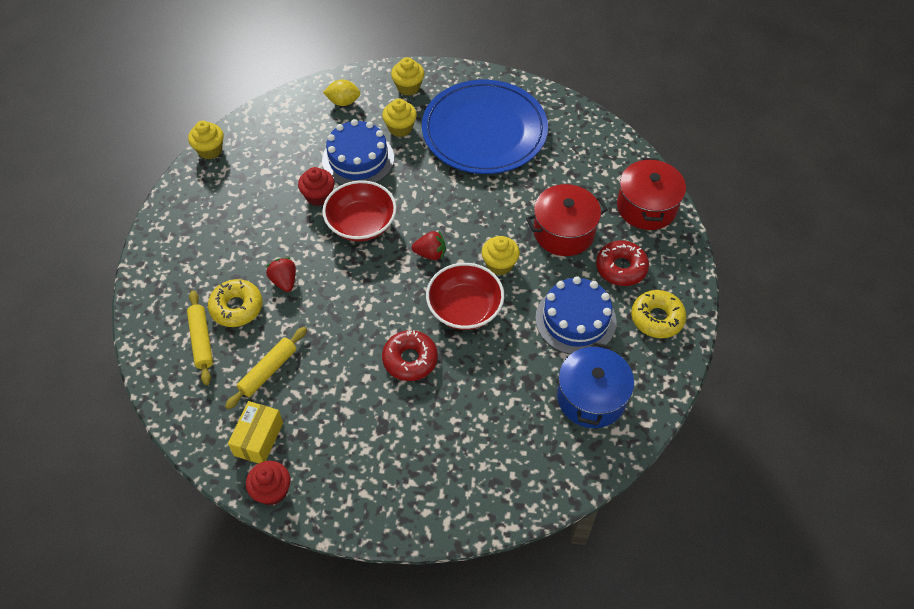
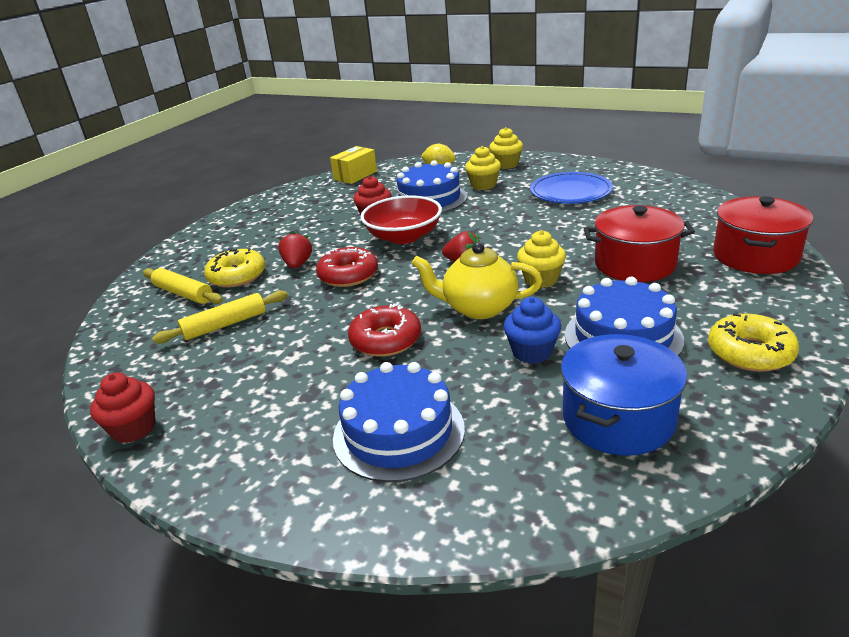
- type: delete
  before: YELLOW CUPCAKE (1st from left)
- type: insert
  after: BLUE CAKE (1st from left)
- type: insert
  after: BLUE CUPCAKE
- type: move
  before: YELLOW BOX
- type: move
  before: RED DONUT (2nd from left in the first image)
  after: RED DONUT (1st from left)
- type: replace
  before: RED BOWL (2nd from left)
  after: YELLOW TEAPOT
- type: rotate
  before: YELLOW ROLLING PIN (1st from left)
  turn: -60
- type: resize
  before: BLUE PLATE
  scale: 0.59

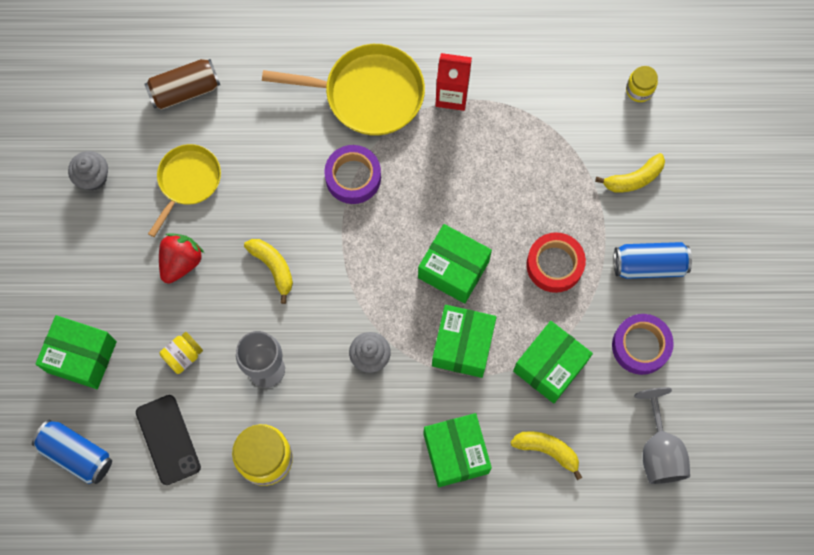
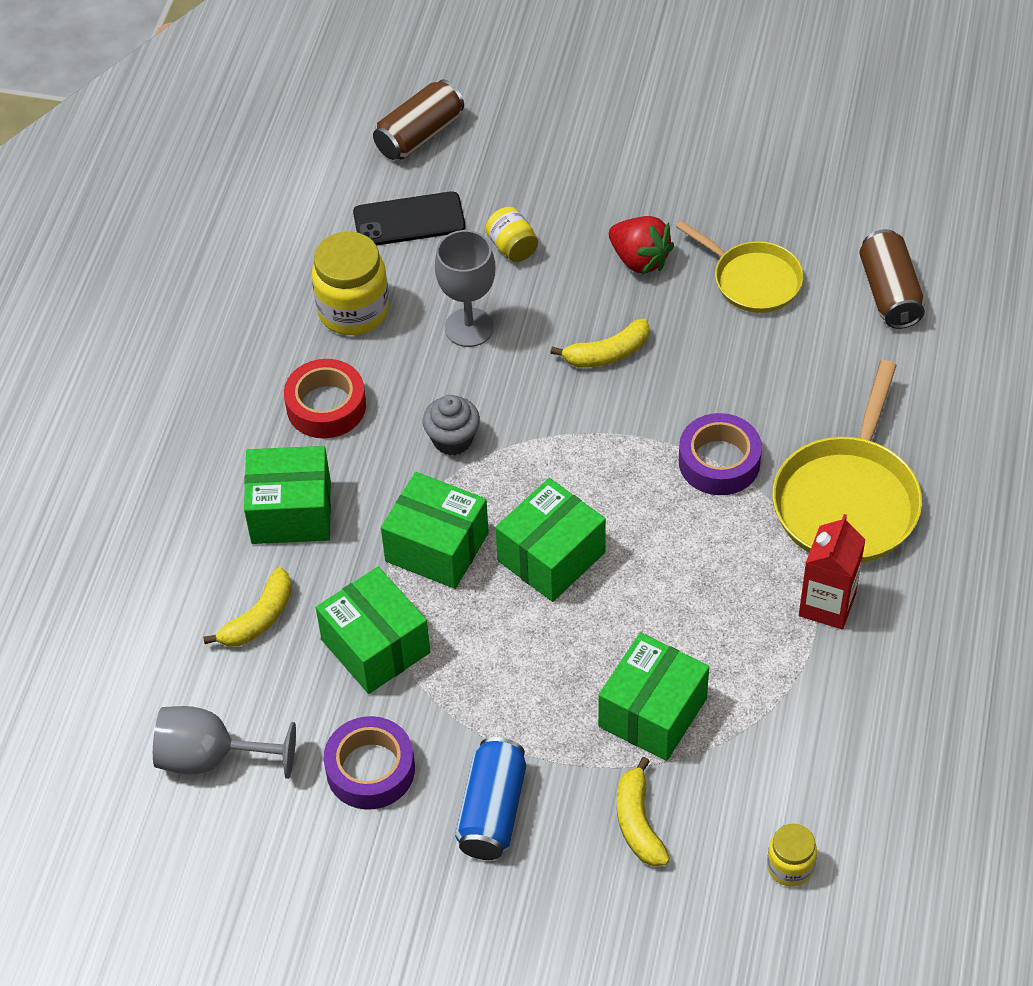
- type: delete
  before: GREY CUPCAKE (1st from left)
- type: move
  before: GREEN BOX (1st from left in the first image)
  after: GREEN BOX (5th from left)
- type: move
  before: RED TAPE
- type: recolor
  before: BLUE CAN (1st from left)
  after: BROWN CAN (1st from left)

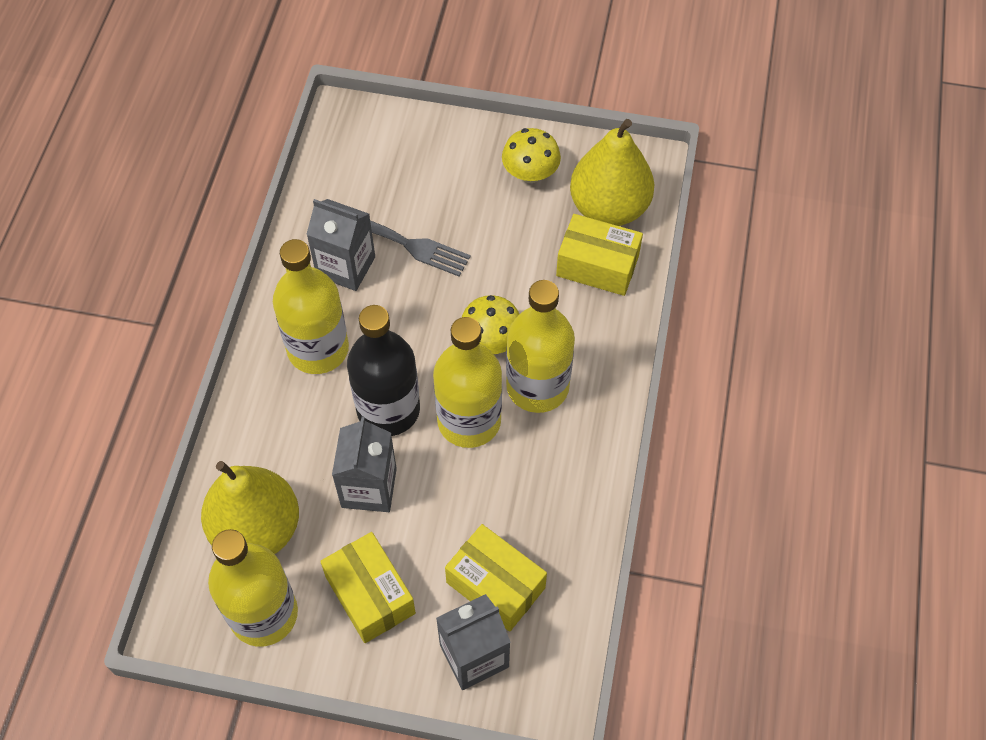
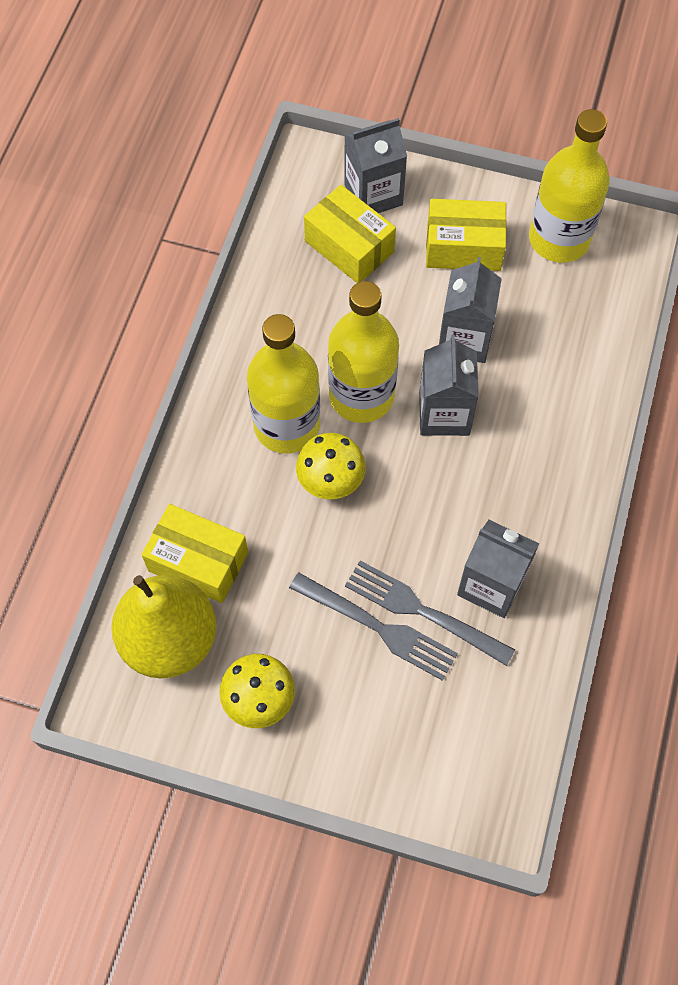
- type: delete
  before: YELLOW PEAR (1st from left)
- type: delete
  before: YELLOW BOTTLE (2nd from left)
- type: insert
  after: GREY FORK (1st from left)
- type: replace
  before: BLACK BOTTLE
  after: GREY CARTON (2nd from left)
- type: rotate
  before: YELLOW BOX (1st from left in the first image)
  turn: -60

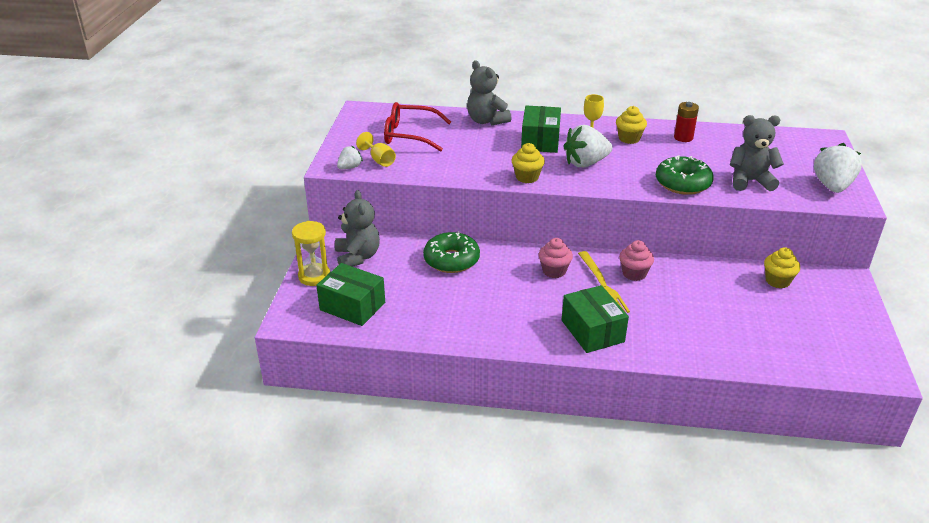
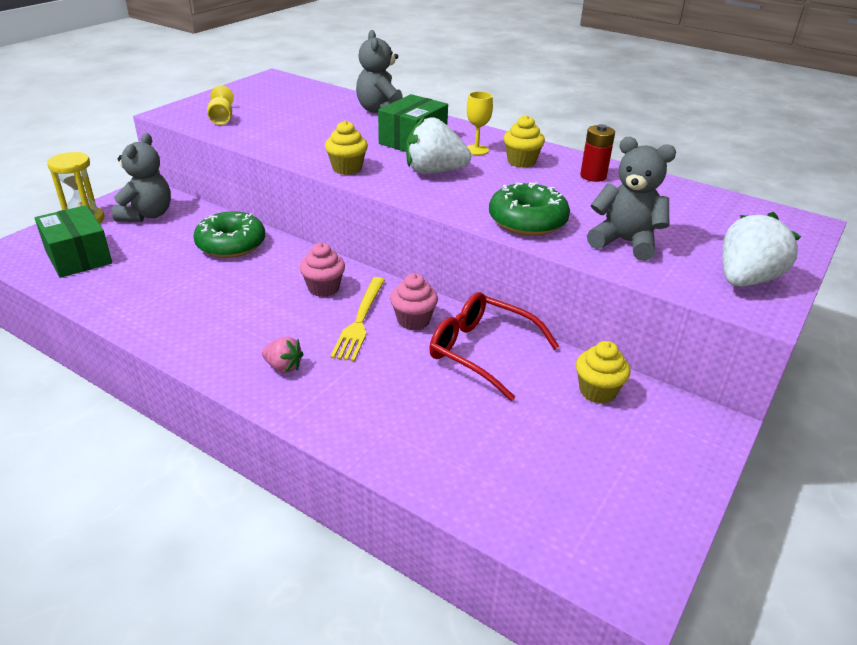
- type: delete
  before: WHITE STRAWBERRY (1st from left)
- type: move
  before: RED GLASSES
- type: replace
  before: GREEN BOX (3rd from left)
  after: PINK STRAWBERRY

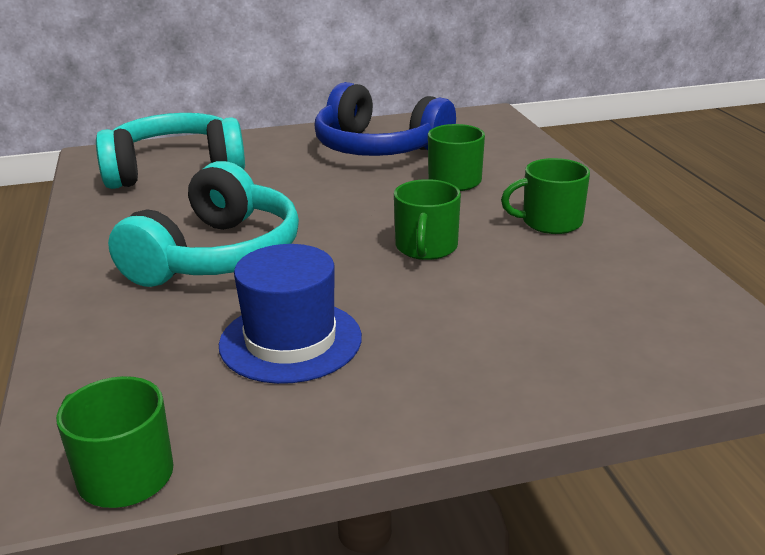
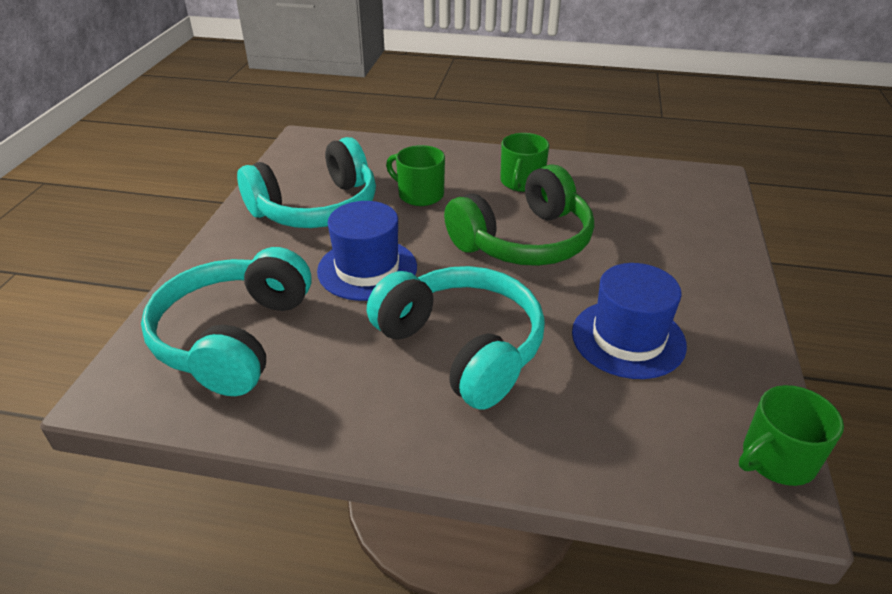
- type: insert
  after: BLUE HAT (1st from left)
- type: replace
  before: GREEN MUG (2nd from left)
  after: GREEN HEADPHONES
- type: recolor
  before: BLUE HEADPHONES
  after: TURQUOISE HEADPHONES (2nd from left)

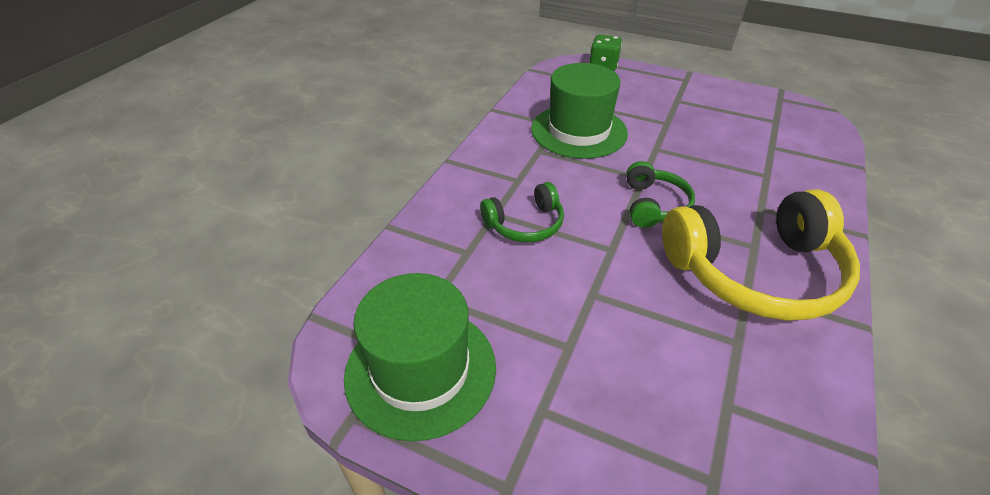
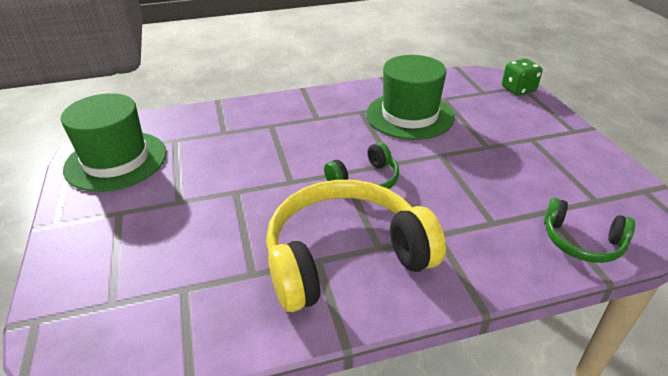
- type: move
  before: GREEN HEADPHONES (1st from left in the first image)
  after: GREEN HEADPHONES (2nd from left)
- type: rotate
  before: YELLOW HEADPHONES
  turn: 120

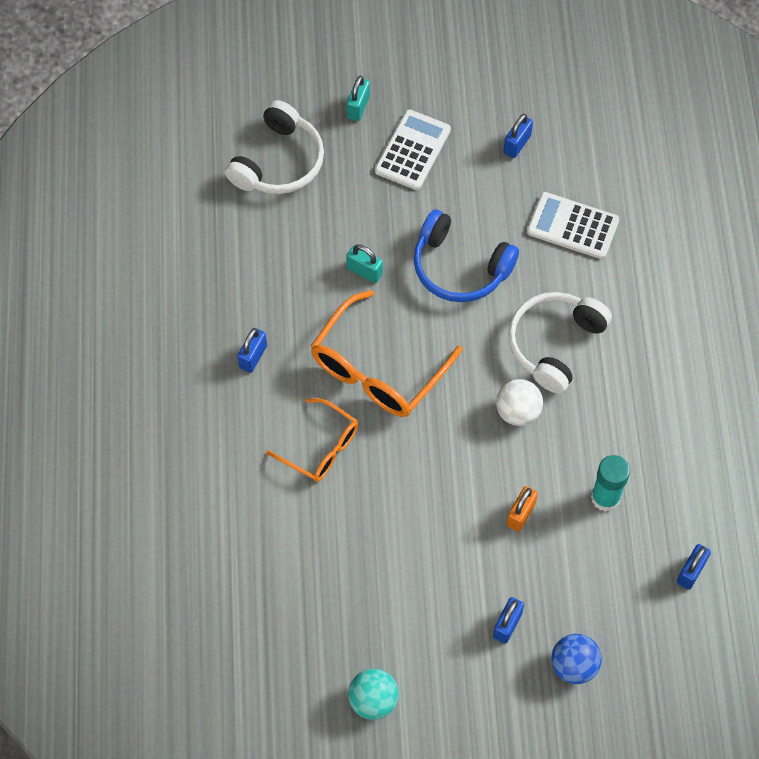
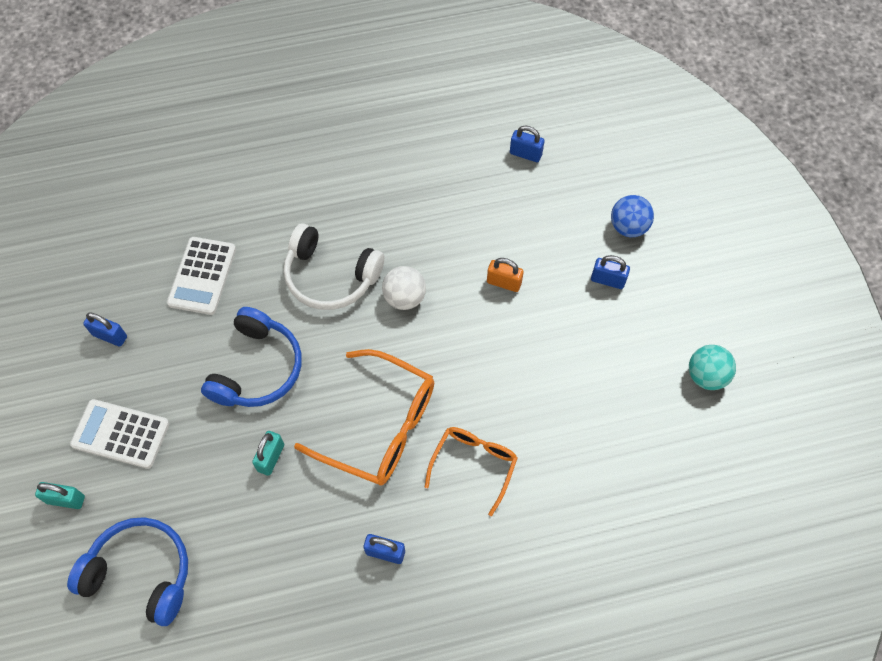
- type: delete
  before: TURQUOISE GLUE STICK
- type: recolor
  before: WHITE HEADPHONES (1st from left)
  after: BLUE HEADPHONES (1st from left)

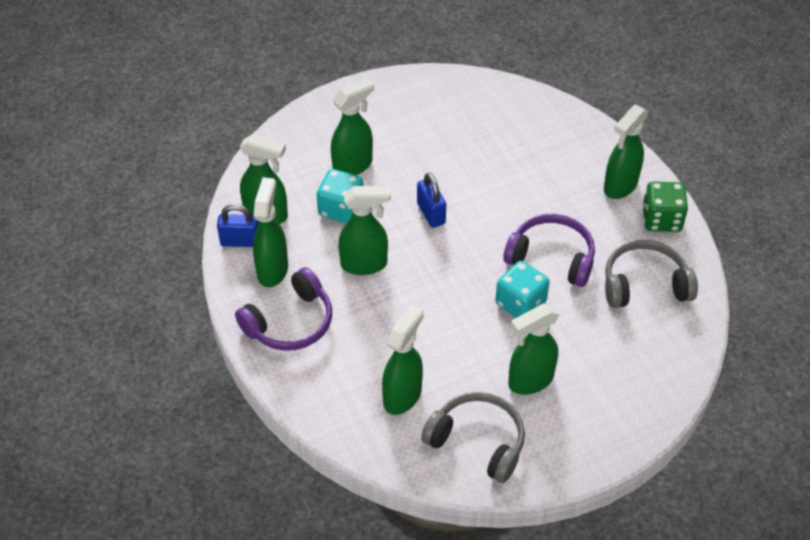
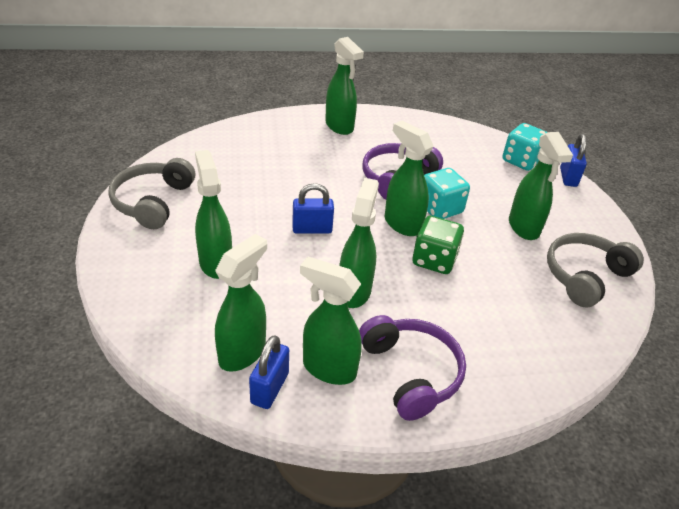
- type: insert
  after: BLUE PADLOCK (3rd from left)
- type: move
  before: TURQUOISE DICE (1st from left in the first image)
  after: TURQUOISE DICE (2nd from left)
- type: move
  before: GREEN SPRAY BOTTLE (5th from left in the first image)
  after: GREEN SPRAY BOTTLE (6th from left)
- type: move
  before: GREY HEADPHONES (2nd from left in the first image)
  after: GREY HEADPHONES (1st from left)
- type: move
  before: GREEN DICE

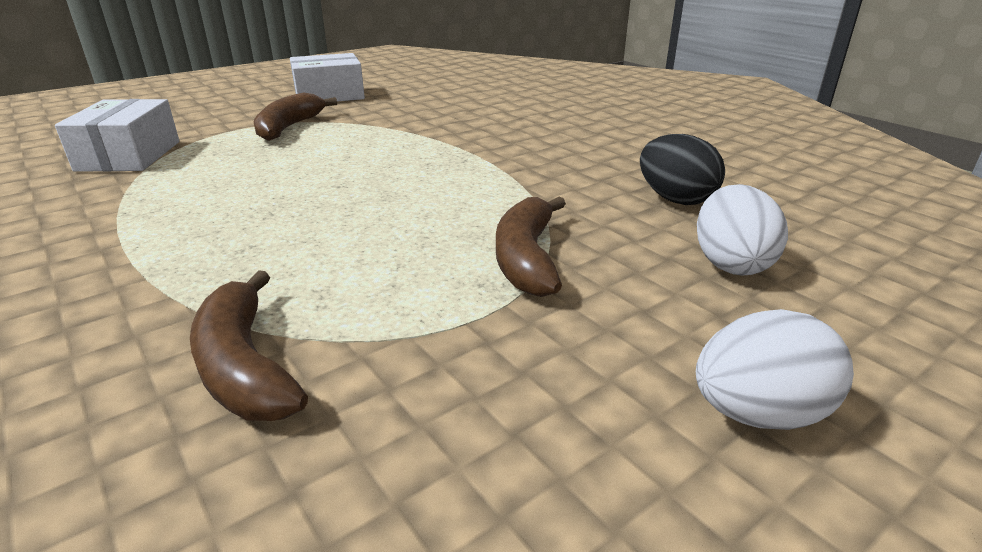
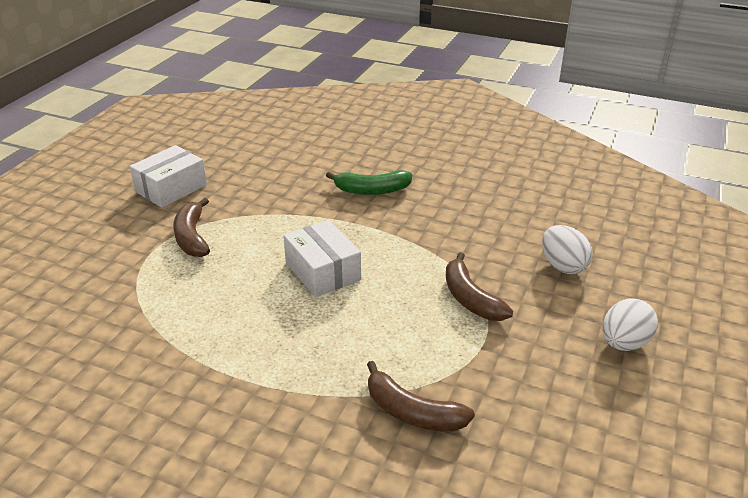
- type: delete
  before: BLACK EGG
- type: insert
  after: GREEN BANANA
- type: move
  before: WHITE BOX (1st from left in the first image)
  after: WHITE BOX (2nd from left)

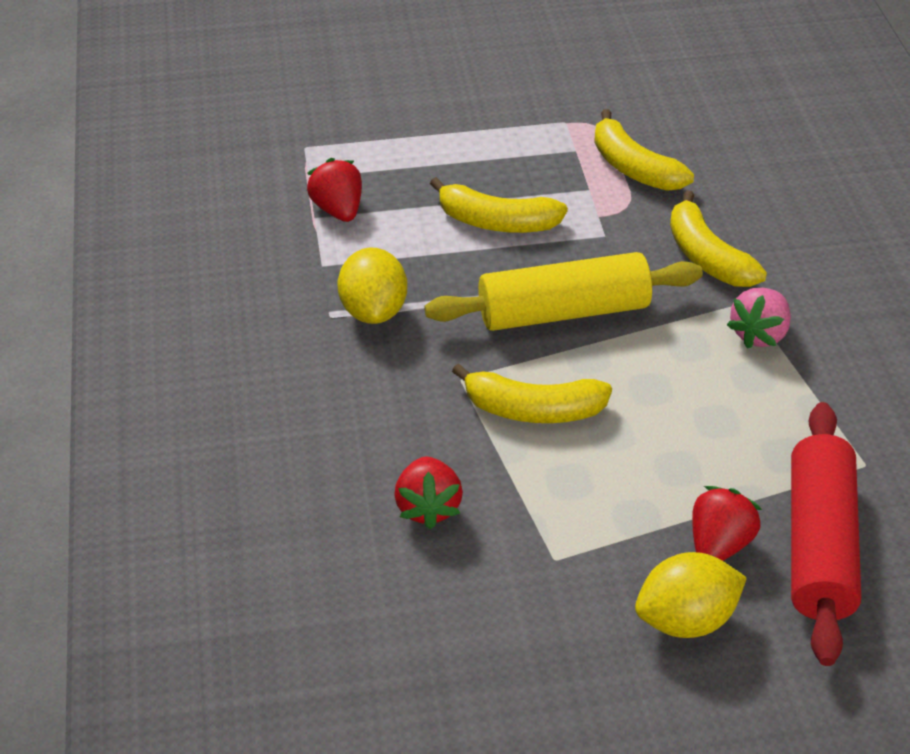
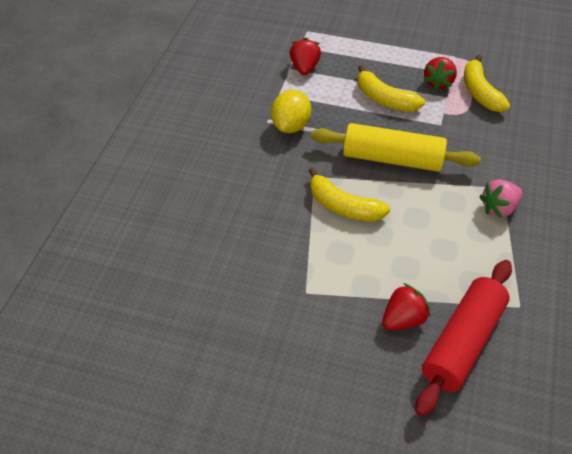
- type: delete
  before: YELLOW LEMON (2nd from left)
- type: delete
  before: YELLOW BANANA (4th from left)
- type: move
  before: RED STRAWBERRY (2nd from left in the first image)
  after: RED STRAWBERRY (3rd from left)

